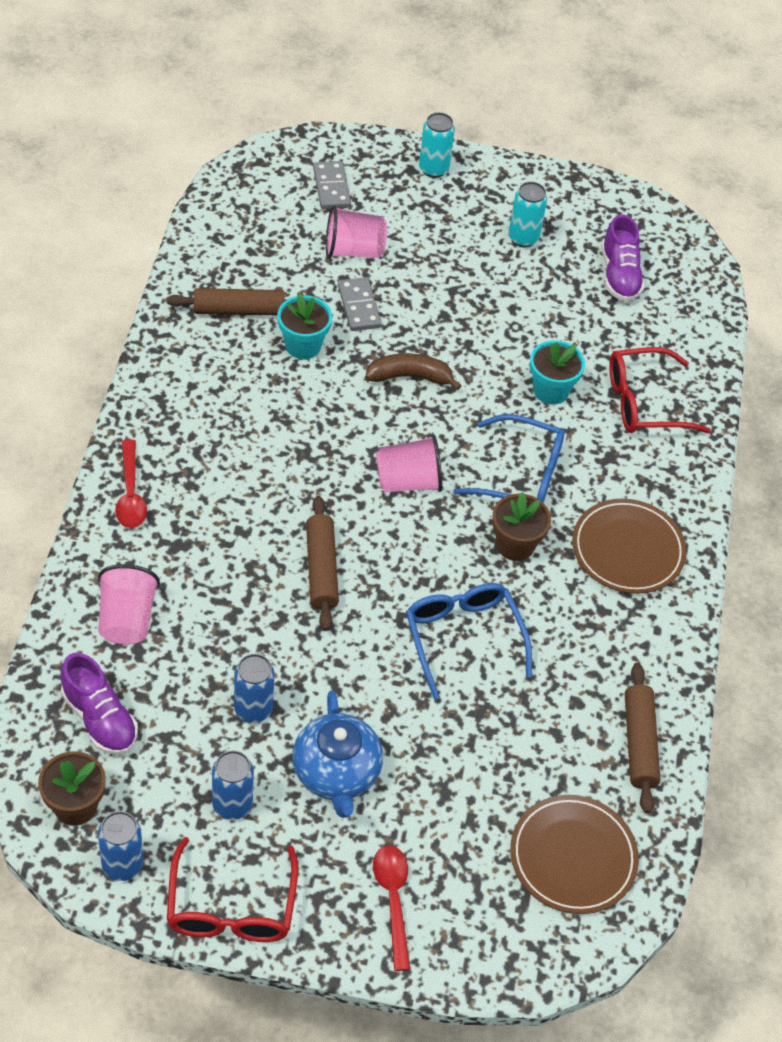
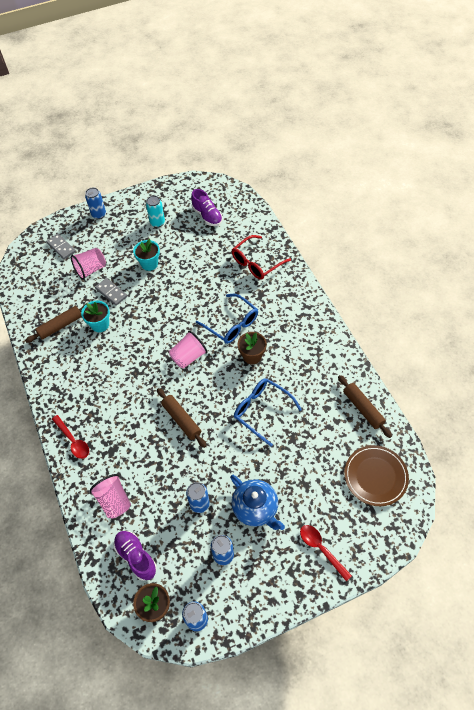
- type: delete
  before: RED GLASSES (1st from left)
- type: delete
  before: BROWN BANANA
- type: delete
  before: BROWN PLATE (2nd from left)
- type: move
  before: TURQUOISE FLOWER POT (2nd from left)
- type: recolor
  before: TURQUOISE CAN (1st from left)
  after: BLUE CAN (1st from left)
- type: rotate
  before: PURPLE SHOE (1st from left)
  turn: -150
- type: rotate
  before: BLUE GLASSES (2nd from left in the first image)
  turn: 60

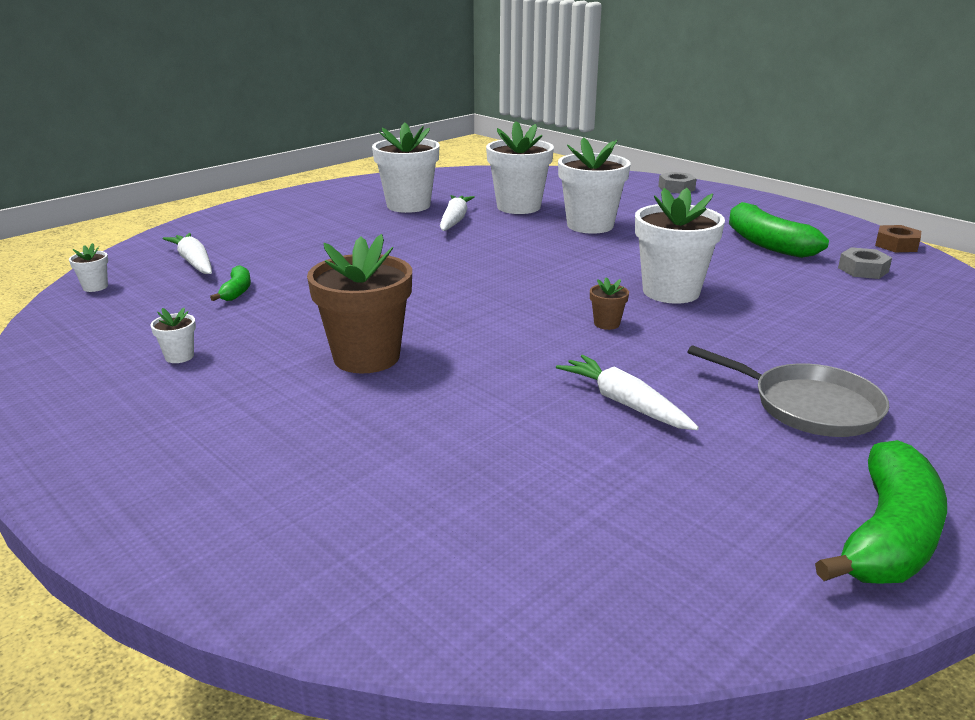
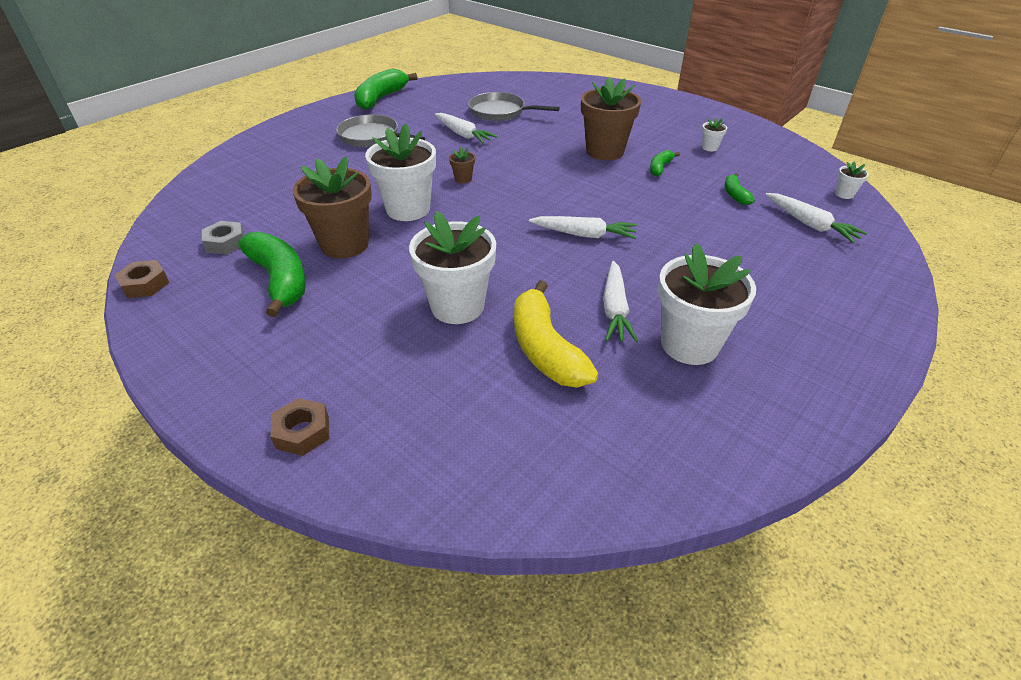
- type: insert
  after: BROWN FLOWER POT (1st from left)
- type: insert
  after: GREY PAN (2nd from left)
- type: insert
  after: WHITE CARROT (2nd from left)
- type: insert
  after: GREEN BANANA (3rd from left)
- type: replace
  before: WHITE FLOWER POT (4th from left)
  after: YELLOW BANANA
- type: recolor
  before: GREY NUT (1st from left)
  after: BROWN NUT (2nd from left)

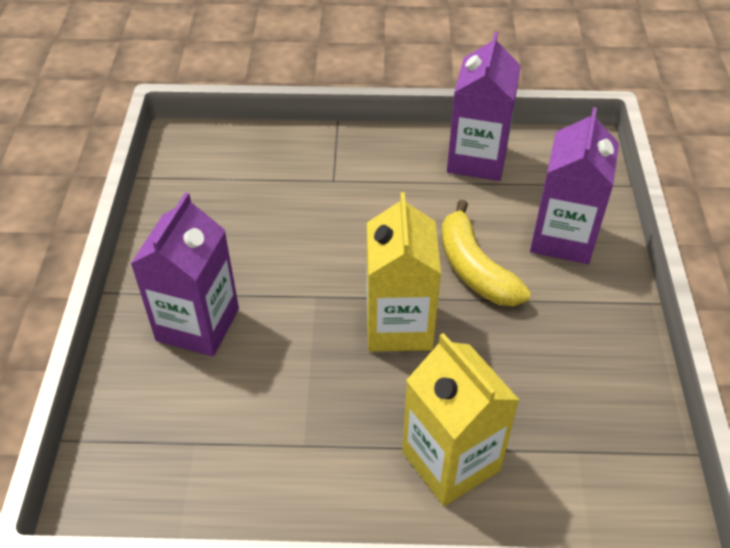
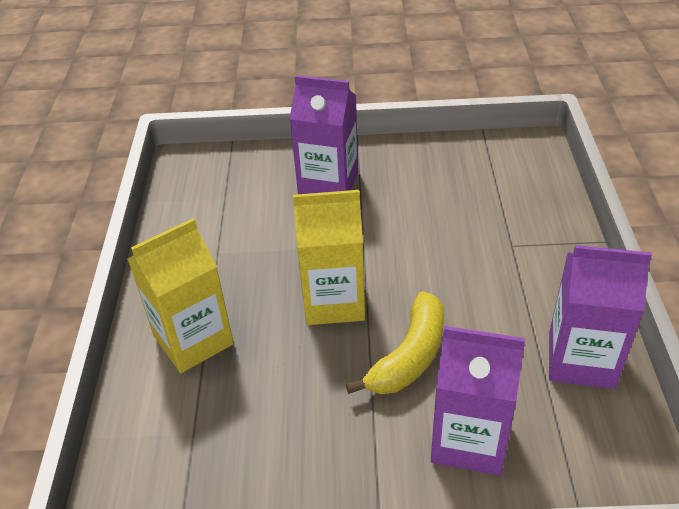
- type: rotate
  before: YELLOW BANANA
  turn: 150

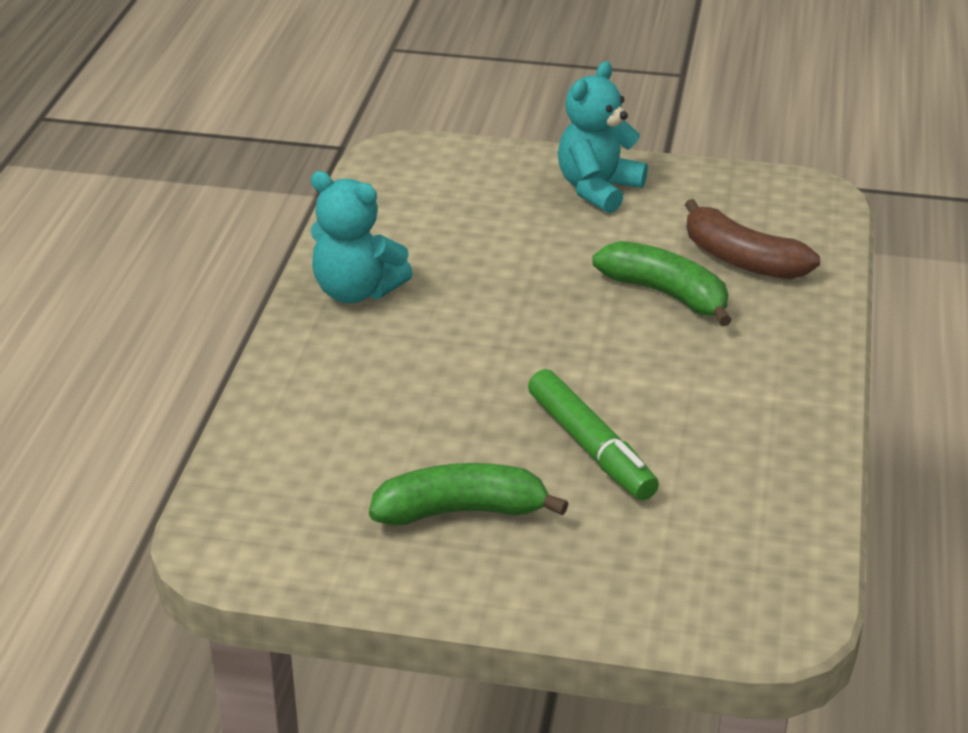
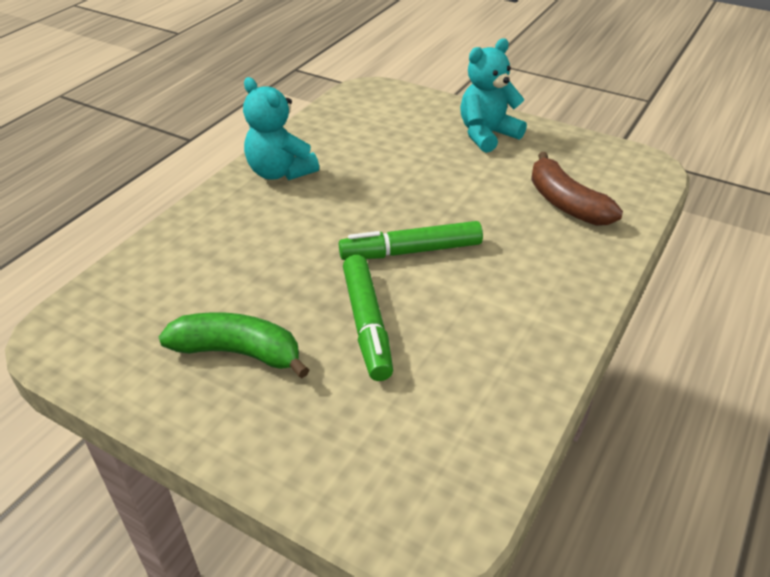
- type: delete
  before: GREEN BANANA (2nd from left)
- type: insert
  after: GREEN MARKER (2nd from left)

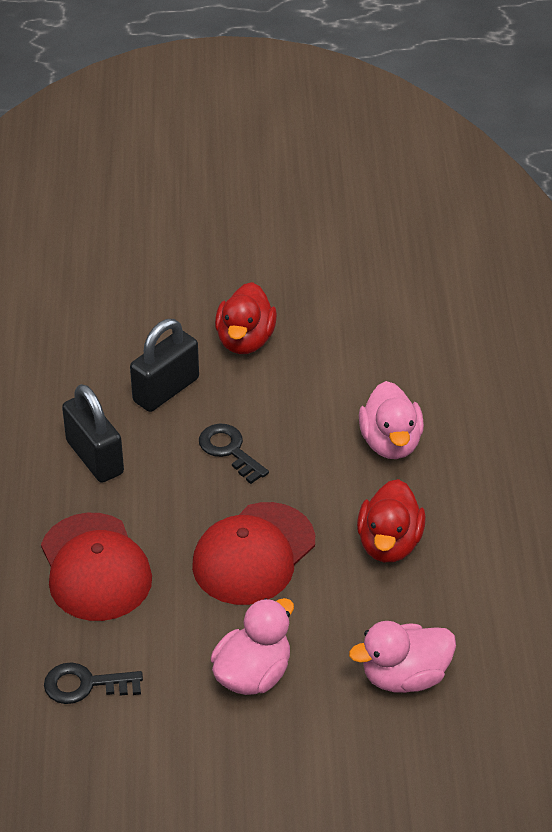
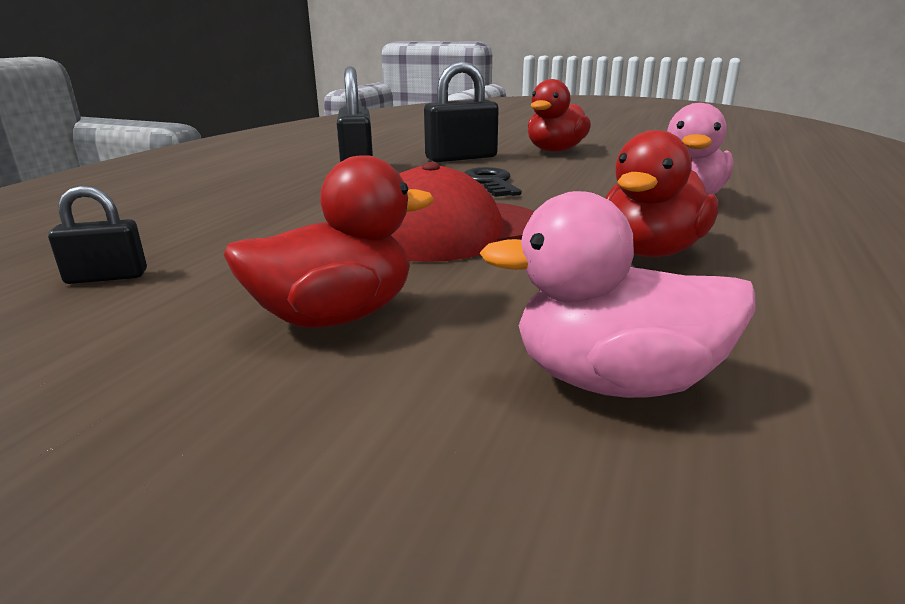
- type: delete
  before: RED CAP (1st from left)
- type: replace
  before: BLACK KEY (1st from left)
  after: BLACK PADLOCK (1st from left)
- type: recolor
  before: PINK DUCK (1st from left)
  after: RED DUCK (1st from left)

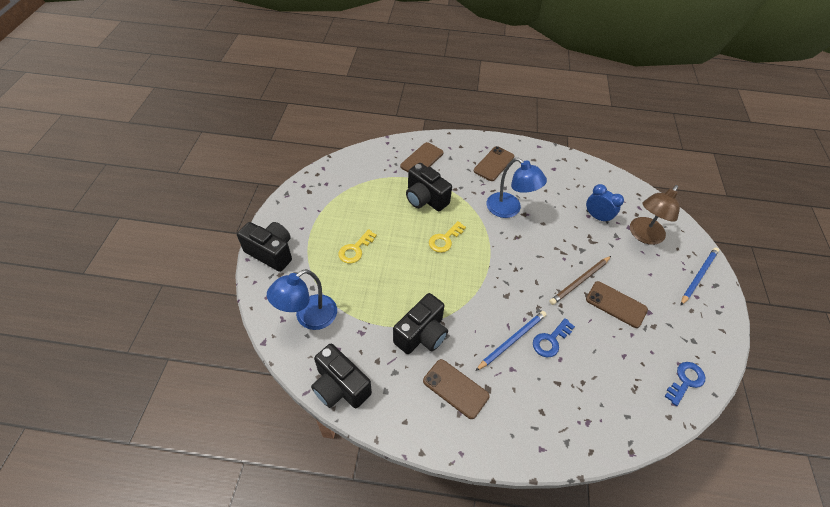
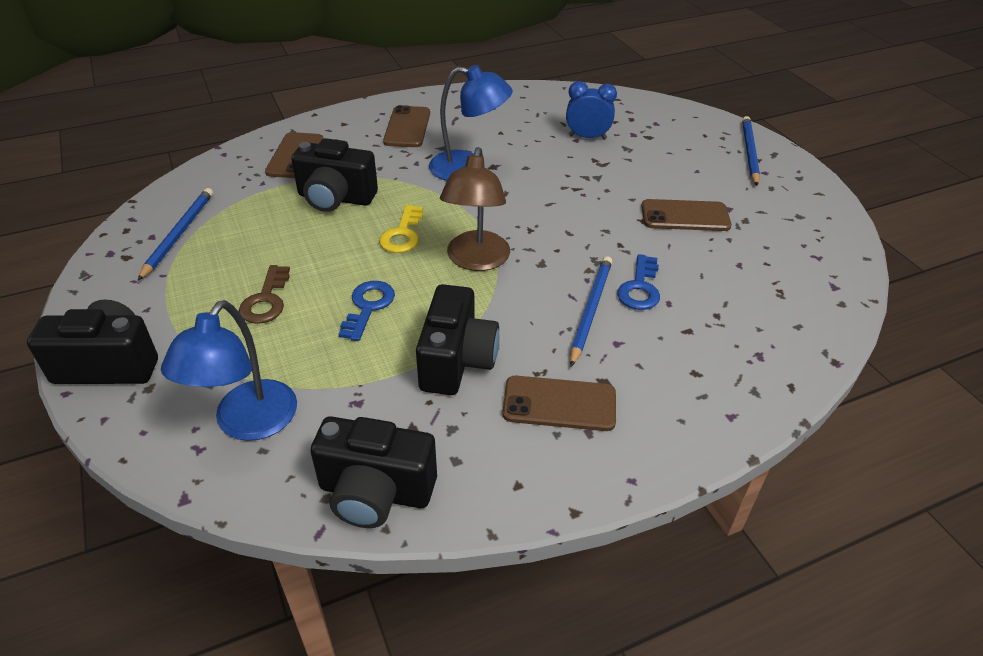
- type: delete
  before: BROWN PENCIL
- type: insert
  after: BLUE PENCIL (1st from left)
- type: move
  before: BROWN LAMP
- type: move
  before: BLUE KEY (2nd from left in the first image)
  after: BLUE KEY (1st from left)
- type: recolor
  before: YELLOW KEY (1st from left)
  after: BROWN KEY

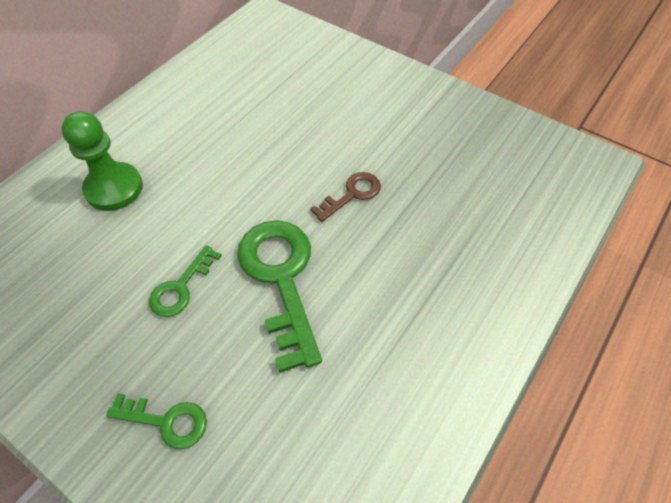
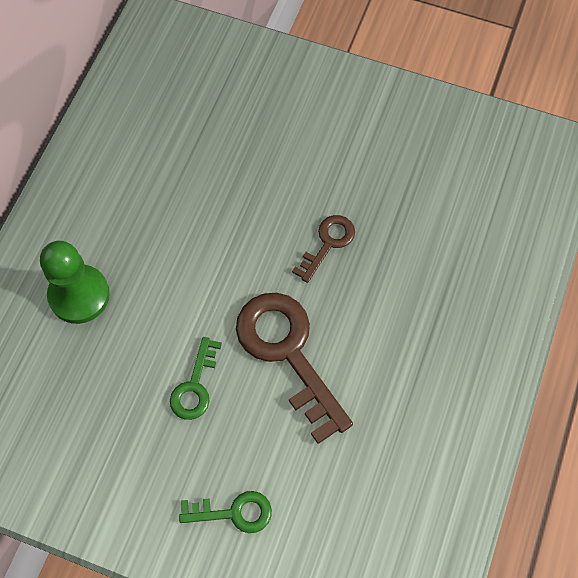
- type: recolor
  before: GREEN KEY (3rd from left)
  after: BROWN KEY (1st from left)

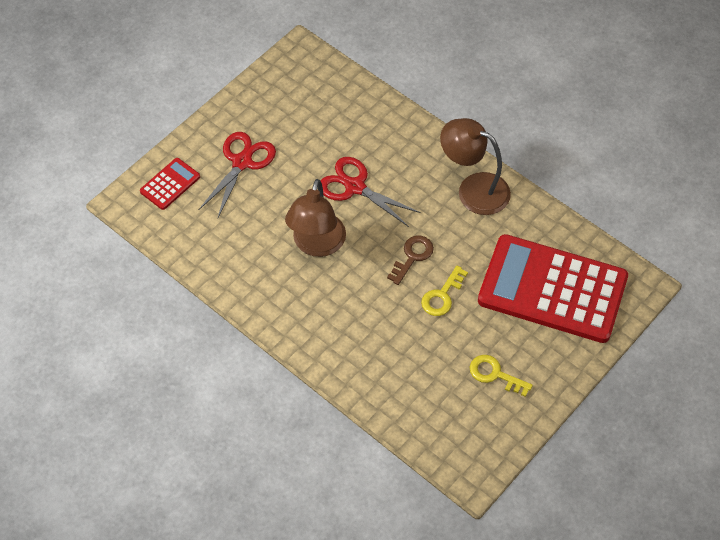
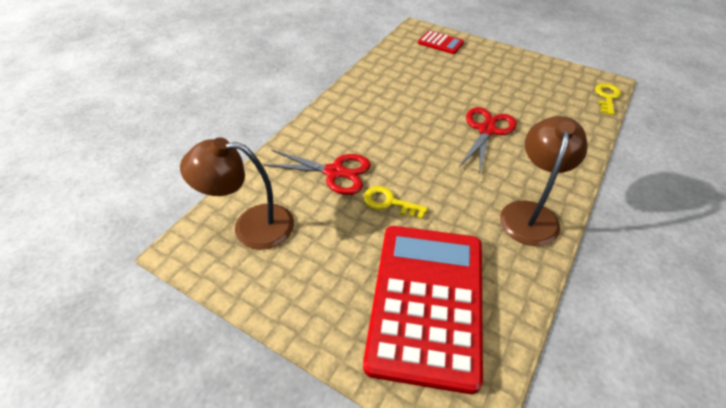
- type: delete
  before: BROWN KEY
- type: move
  before: RED SCISSORS (1st from left)
- type: move
  before: BROWN LAMP (1st from left)
- type: move
  before: YELLOW KEY (2nd from left)

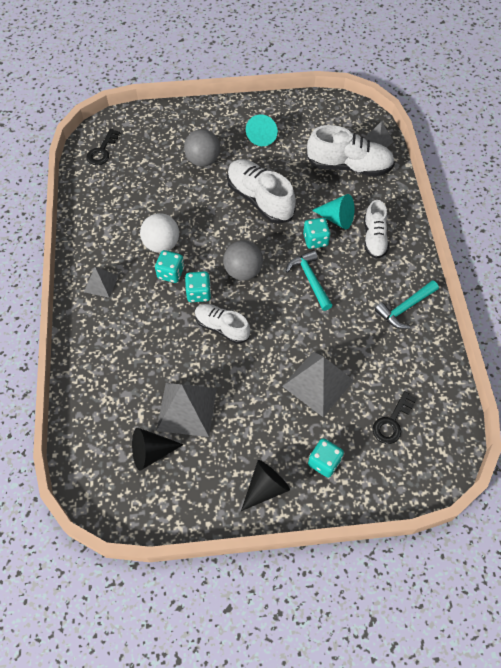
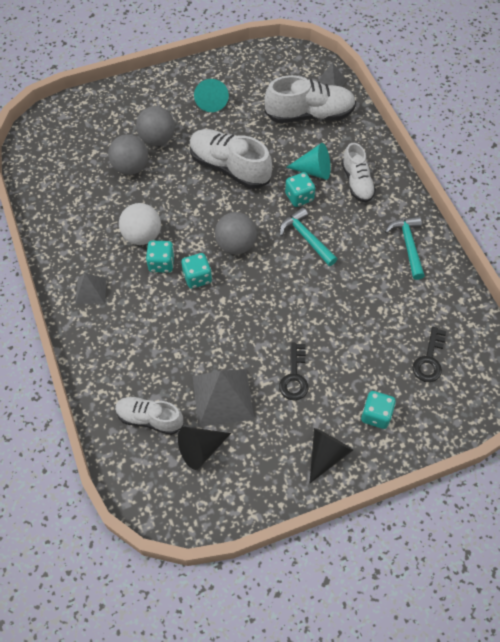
- type: delete
  before: GREY PYRAMID (3rd from left)
- type: insert
  after: GREY BALL (1st from left)
- type: move
  before: BLACK KEY (1st from left)
- type: move
  before: WHITE SHOE (1st from left)
- type: rotate
  before: TURQUOISE HAMMER (2nd from left)
  turn: 135

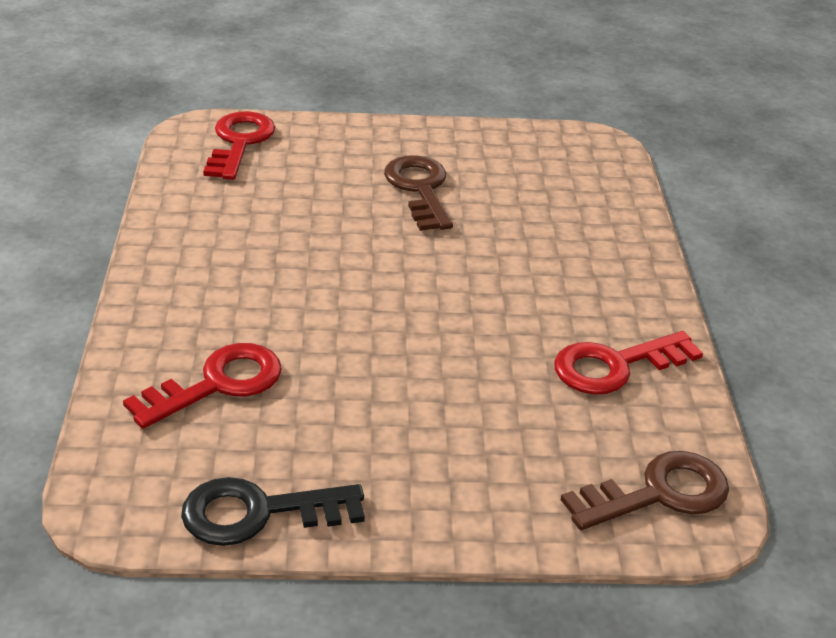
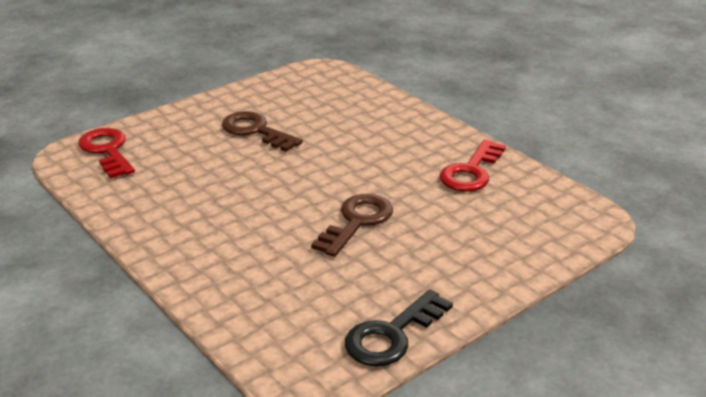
- type: delete
  before: RED KEY (1st from left)
- type: move
  before: BROWN KEY (2nd from left)

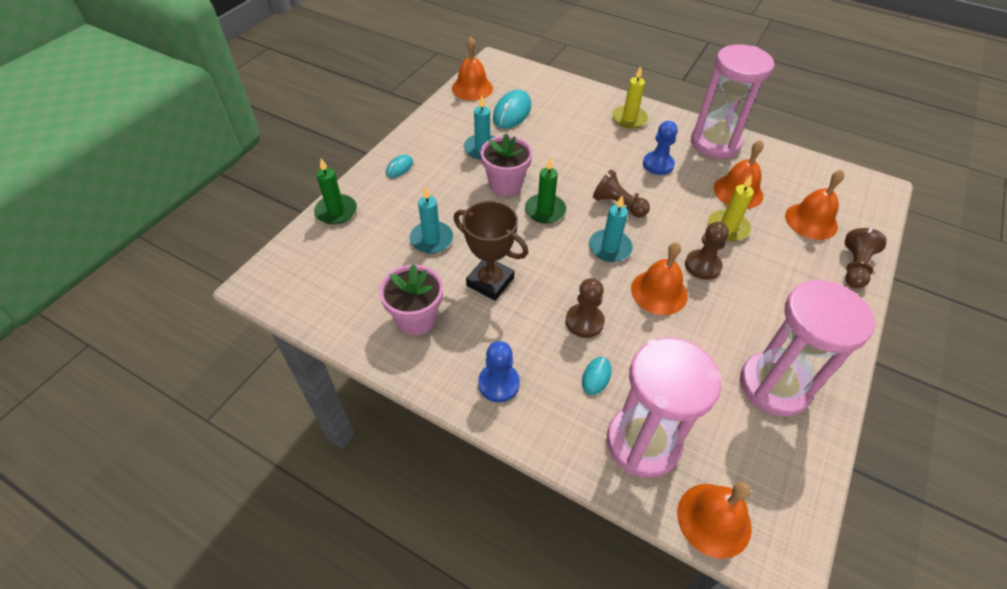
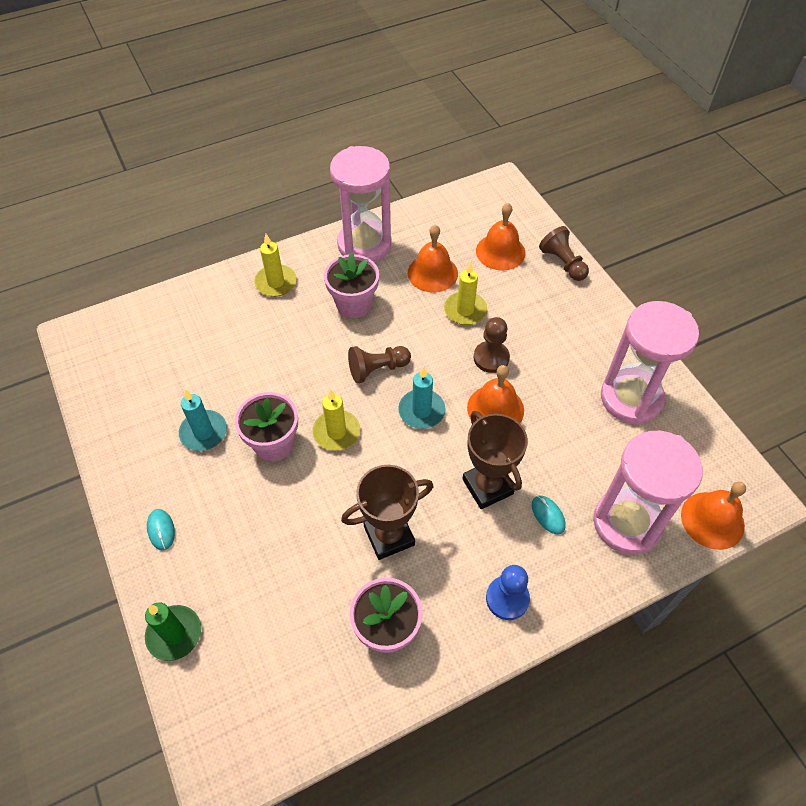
- type: delete
  before: TURQUOISE CANDLE (1st from left)
- type: delete
  before: ORANGE BELL (1st from left)
- type: delete
  before: TURQUOISE MOUSE (2nd from left)
- type: replace
  before: BROWN PAWN (1st from left)
  after: BROWN TROPHY (2nd from left)
- type: replace
  before: BLUE PAWN (2nd from left)
  after: PINK FLOWER POT (2nd from left)
- type: recolor
  before: GREEN CANDLE (2nd from left)
  after: YELLOW CANDLE (2nd from left)

